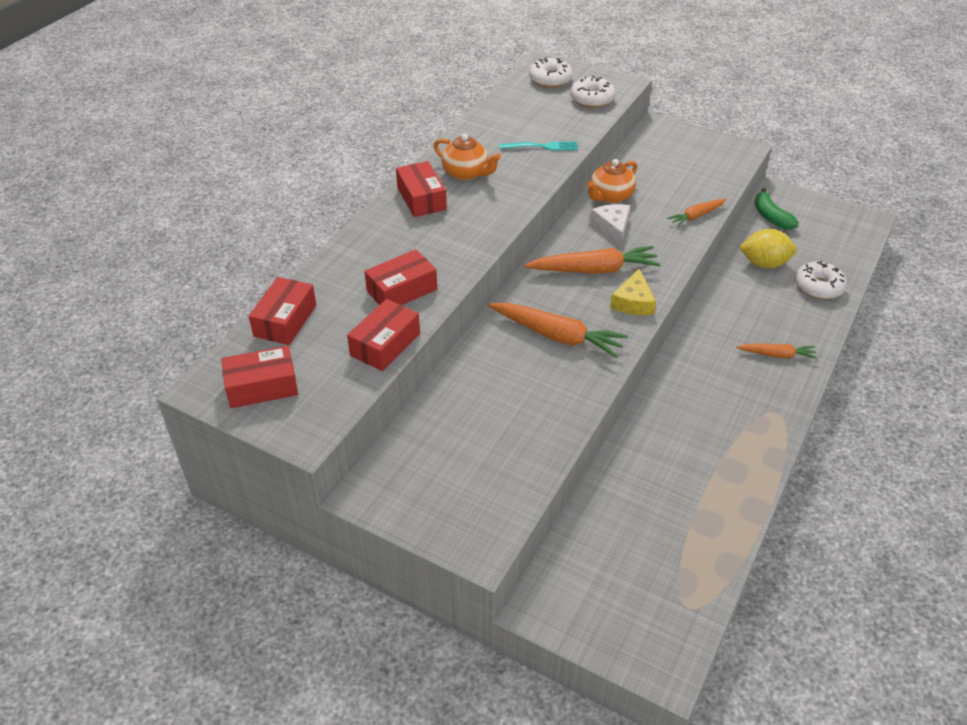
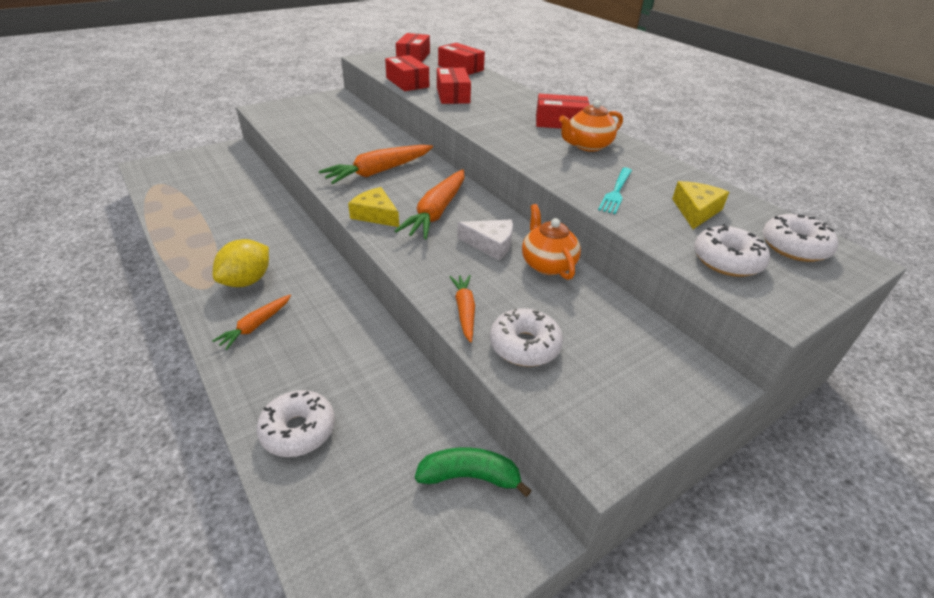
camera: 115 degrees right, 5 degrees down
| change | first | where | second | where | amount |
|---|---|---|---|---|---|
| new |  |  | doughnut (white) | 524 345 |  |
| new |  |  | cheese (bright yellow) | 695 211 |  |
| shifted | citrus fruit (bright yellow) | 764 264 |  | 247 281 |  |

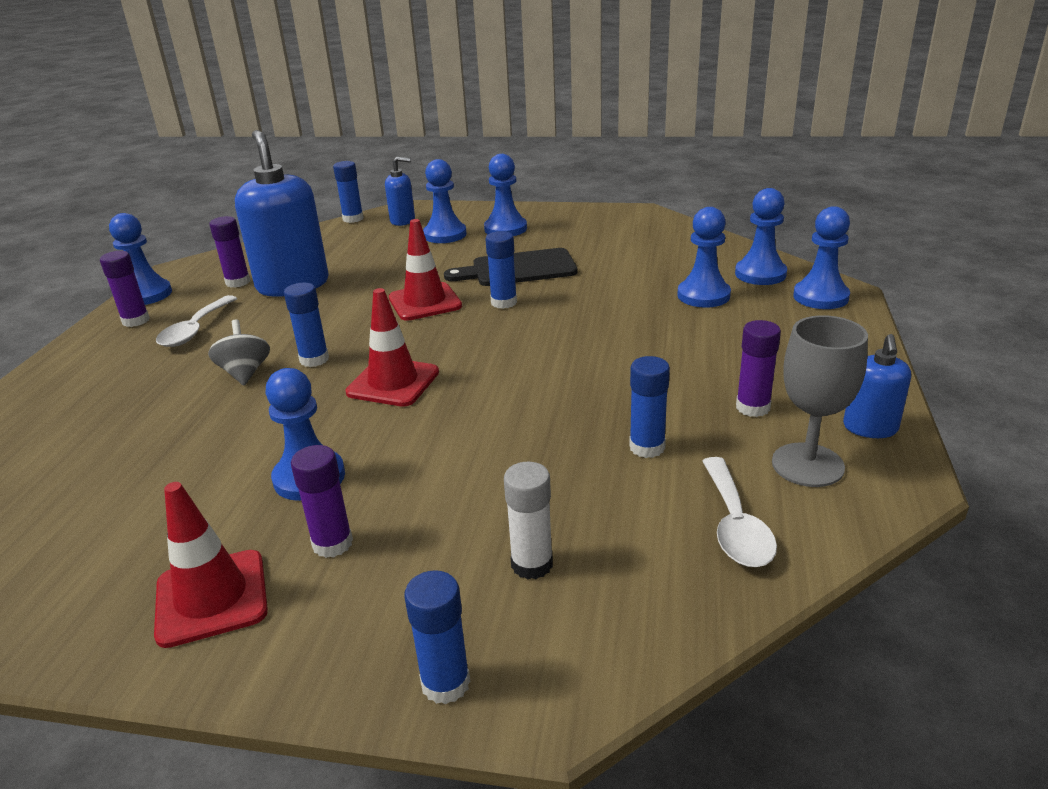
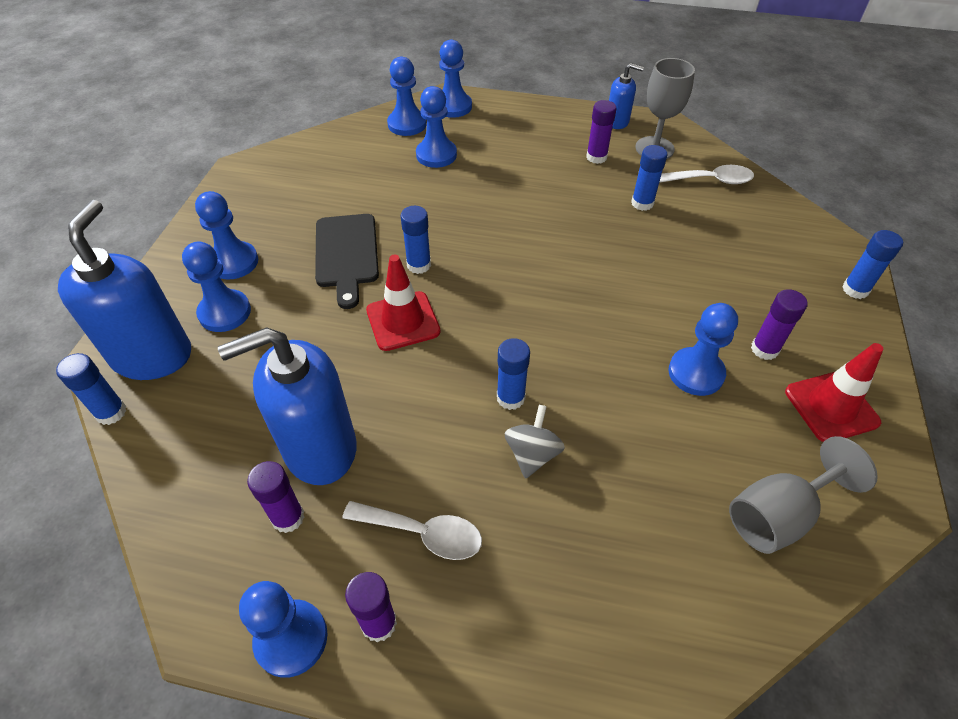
camera: 90 degrees left, 20 degrees up
| change | first | where | second | where | amount |
|---|---|---|---|---|---|
| gone | road cone (crimson) | 393 382 |  |  |  |
| gone | glue (white) | 532 564 |  |  |  |
| new |  |  | goblet (grey) | 778 515 |  |
| rotated | spinning top (grey) | 245 373 |  | 532 454 | 120 degrees clockwise |
| scaled | soap pump (cobalt) | 403 221 |  | 152 355 | x1.99 |

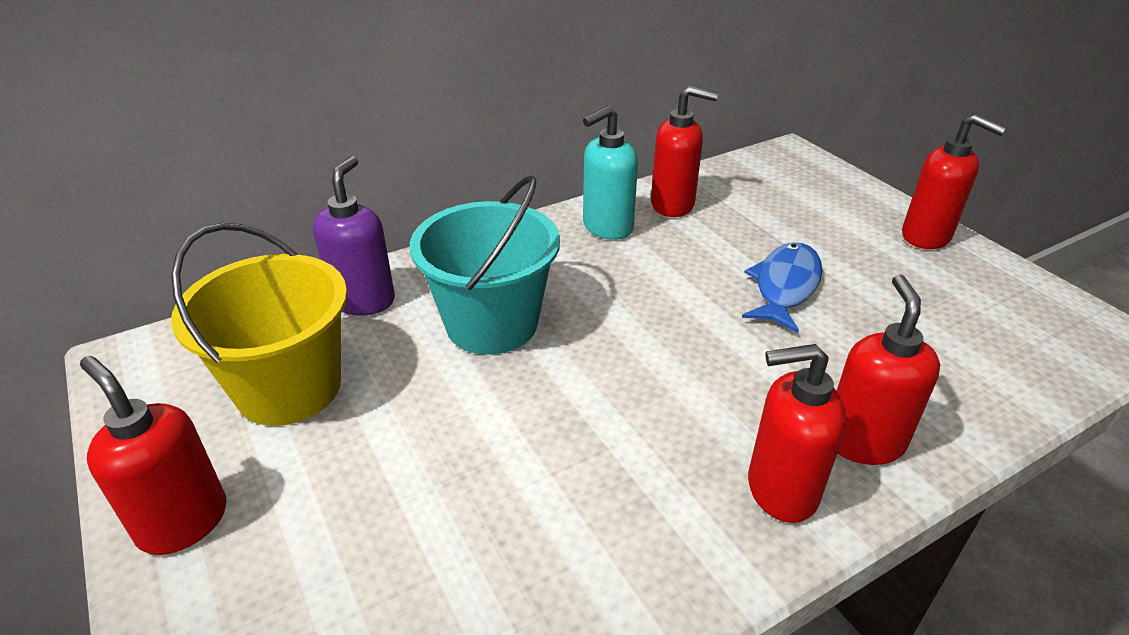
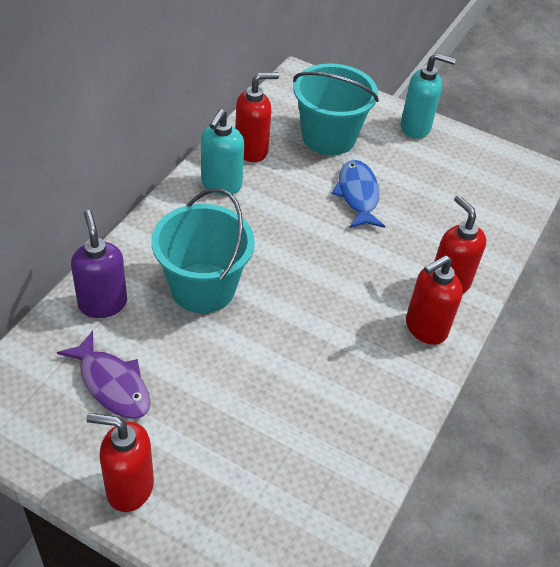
camera: 35 degrees left, 10 degrees up
| change | first | where | second | where | amount |
|---|---|---|---|---|---|
| new |  |  | pail (teal) | 328 137 |  |
| swapped | pail (bright yellow) | 289 388 | toy fish (royal purple) | 112 384 |  |
| repainted | soap pump (crimson) | 926 236 | soap pump (teal) | 416 127 |  |

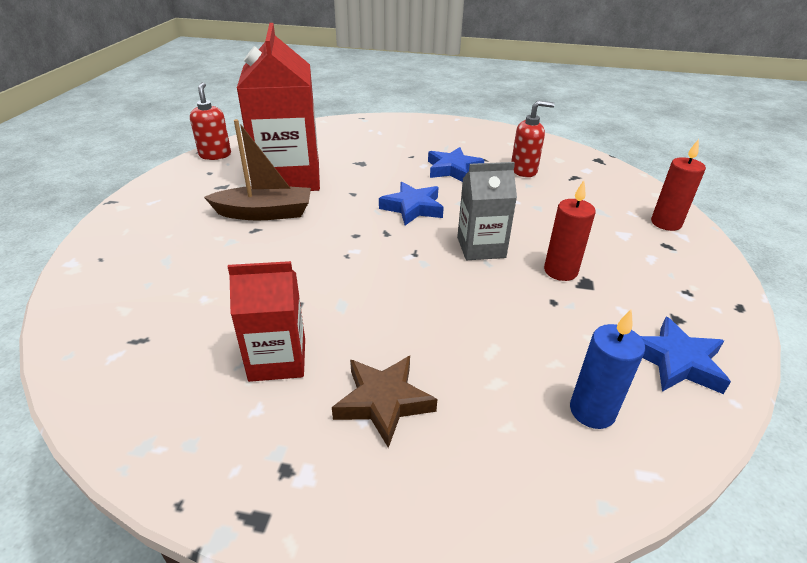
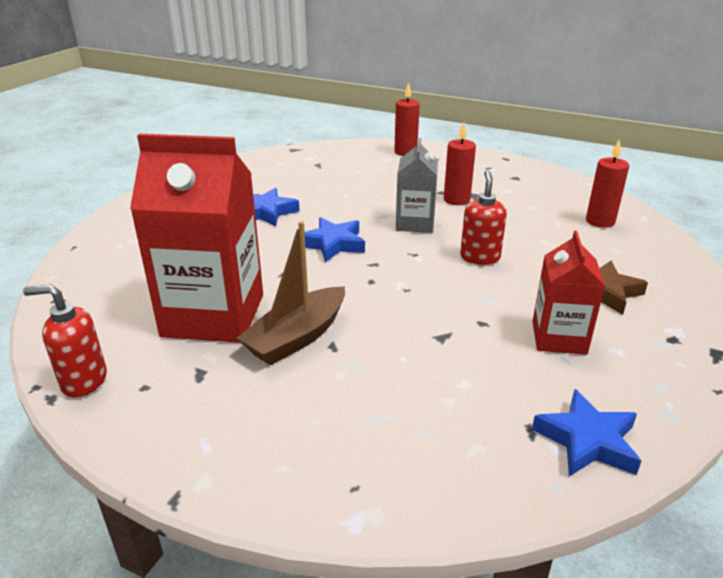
camera: 75 degrees left, 5 degrees down
| change | first | where | second | where | amount |
|---|---|---|---|---|---|
| shifted | soap pump (crimson) | 524 171 |  | 480 257 |  |
| shifted | five-pointed star (cobalt) | 677 362 |  | 587 440 |  |
| repainted | wax candle (cobalt) | 592 411 | wax candle (crimson) | 600 221 |  |
| rotated | sailboat (dark brown) | 264 213 |  | 297 337 | 150 degrees counterclockwise |

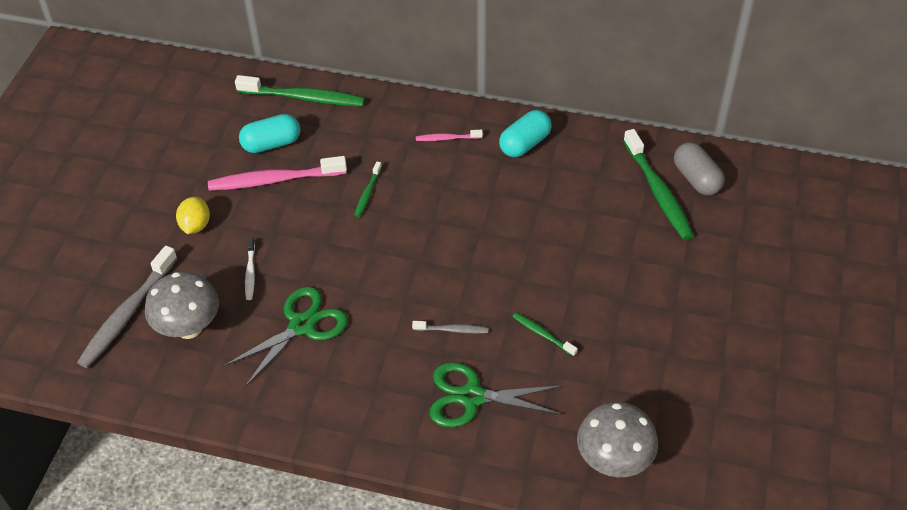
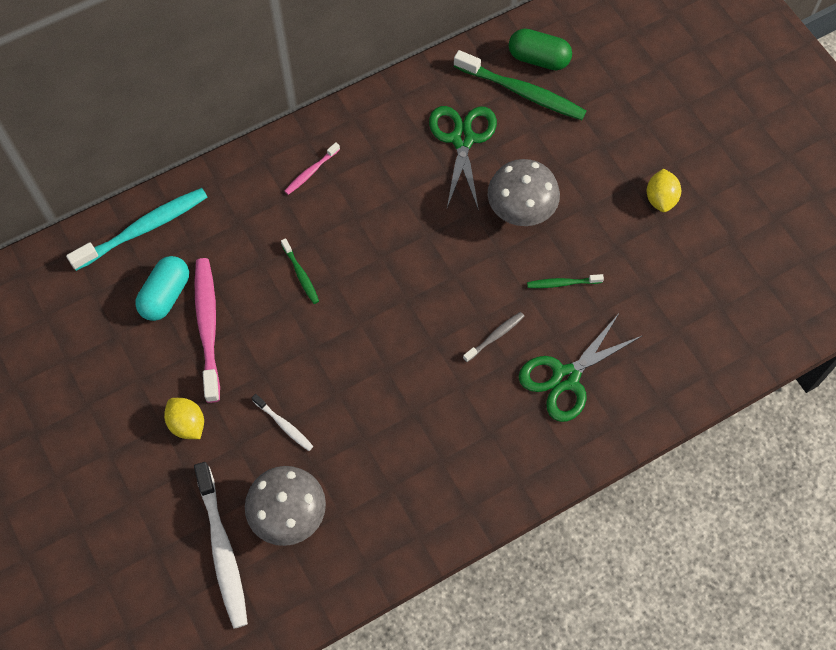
camera: 45 degrees left, 15 degrees up
| change | first | where | second | where | amount |
|---|---|---|---|---|---|
| gone | pill shape (teal) | 525 144 |  |  |  |
| new |  |  | citrus fruit (bright yellow) | 660 199 |  |
| shifted | scissors (leaf-green) | 302 325 |  | 462 139 |  |
| shifted | toadstool (grey) | 613 461 |  | 520 212 |  |
| repainted | dental brush (grey) | 127 314 | dental brush (white) | 222 550 |  |
| repainted | dental brush (leaf-green) | 304 98 | dental brush (teal) | 143 229 |  |
| repainted | pill shape (grey) | 696 179 | pill shape (leaf-green) | 538 59 |  |
| rotated | dental brush (rose-pink) | 274 180 |  | 208 327 | 135 degrees clockwise |

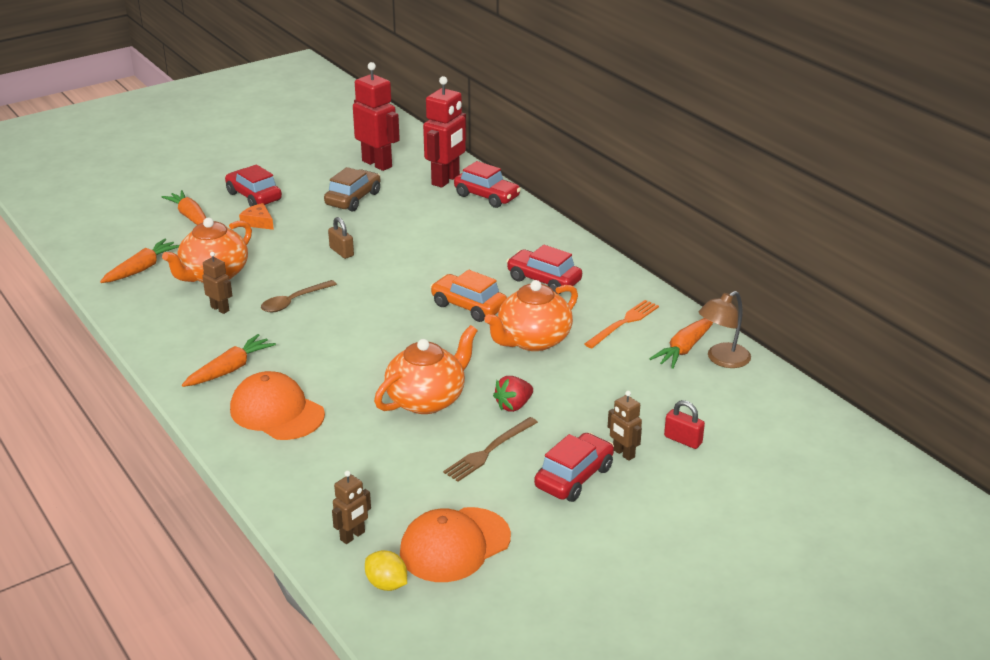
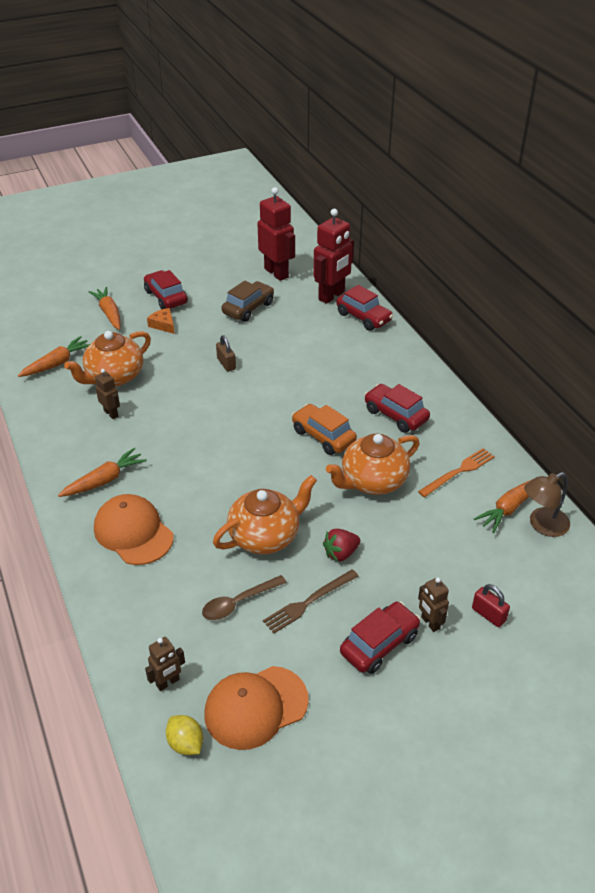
camera: 10 degrees right, 10 degrees up
| change | first | where | second | where | amount |
|---|---|---|---|---|---|
| shifted | tablespoon (dark brown) | 293 302 |  | 238 603 |  |

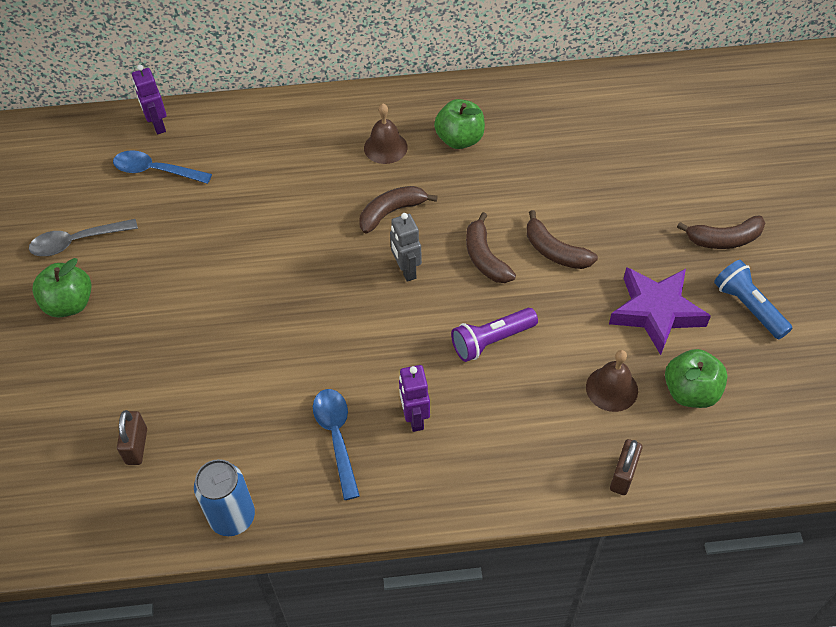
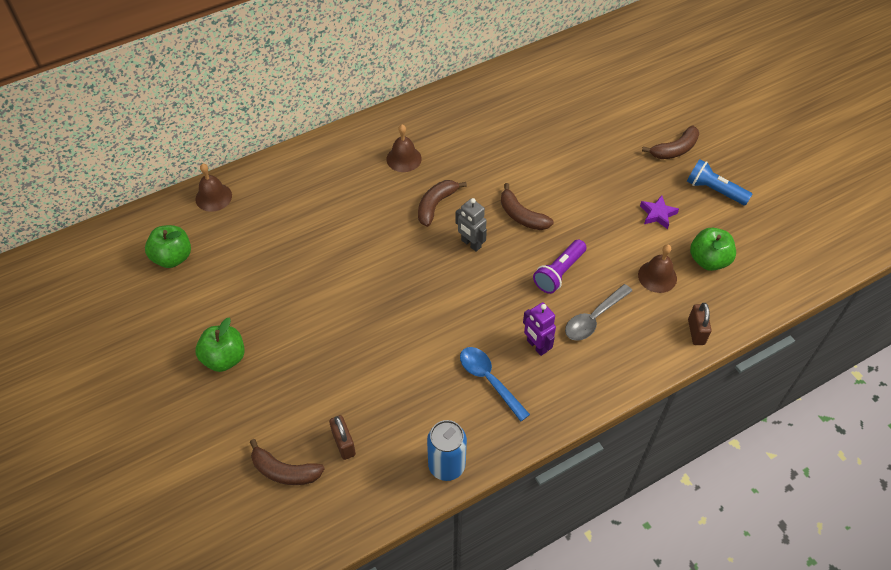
camera: 25 degrees left, 0 degrees up
| change | first | where | second | where | amount |
|---|---|---|---|---|---|
| gone | tablespoon (cobalt) | 155 171 |  |  |  |
| shifted | tablespoon (grey) | 77 242 |  | 593 318 |  |
| shifted | apple (leaf-green) | 459 139 |  | 173 257 |  |
| shifted | banana (dark brown) | 555 251 |  | 285 471 |  |
| swapped | toy robot (royal purple) | 158 125 | bell (dark brown) | 213 197 |  |
| scaled | five-pointed star (royal purple) | 656 312 |  | 657 214 | x0.53 |

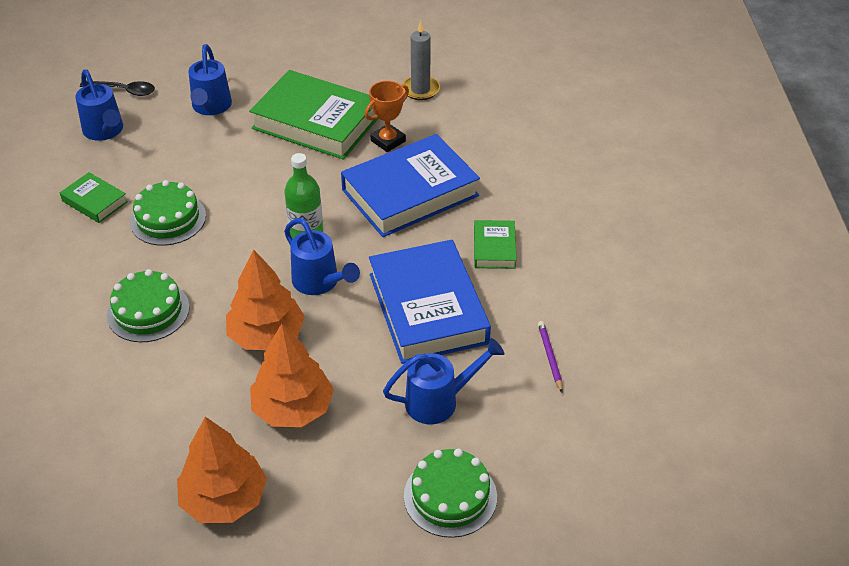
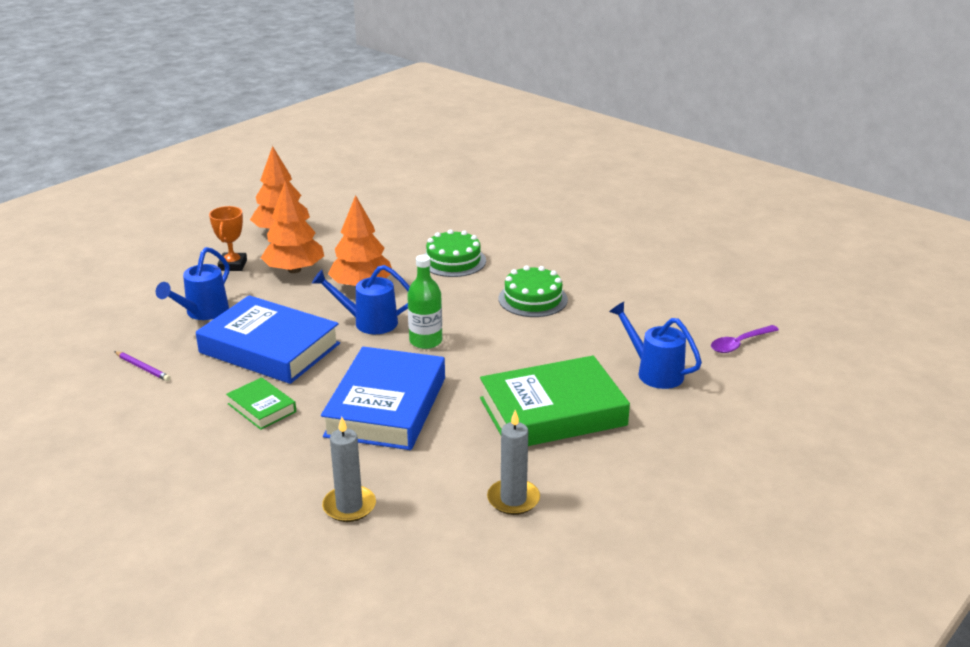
camera: 135 degrees right, 15 degrees down
| change | first | where | second | where | amount |
|---|---|---|---|---|---|
| gone | hardcover (leaf-green) | 95 201 |  |  |  |
| gone | watering can (cobalt) | 105 131 |  |  |  |
| gone | gateau (leaf-green) | 450 496 |  |  |  |
| new |  |  | wax candle (grey) | 349 506 |  |
| shifted | trophy (orange-coloured) | 388 141 |  | 232 265 |  |
| repainted | tablespoon (black) | 124 91 | tablespoon (royal purple) | 739 344 |  |

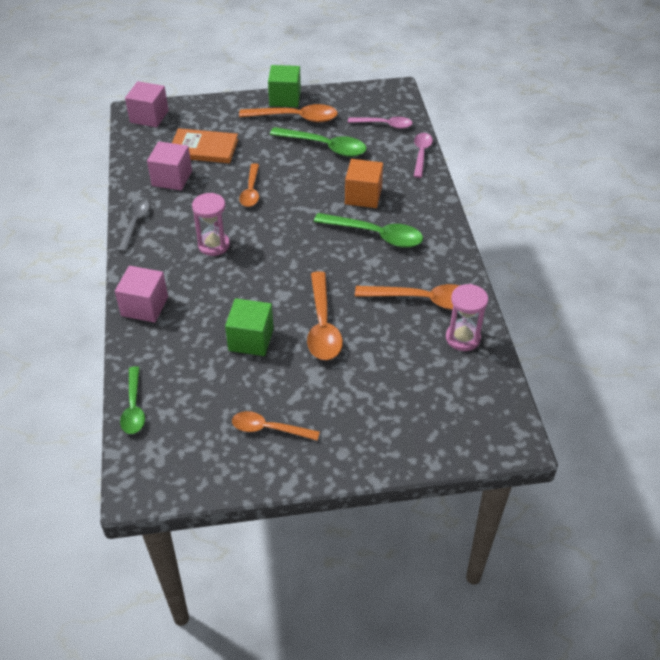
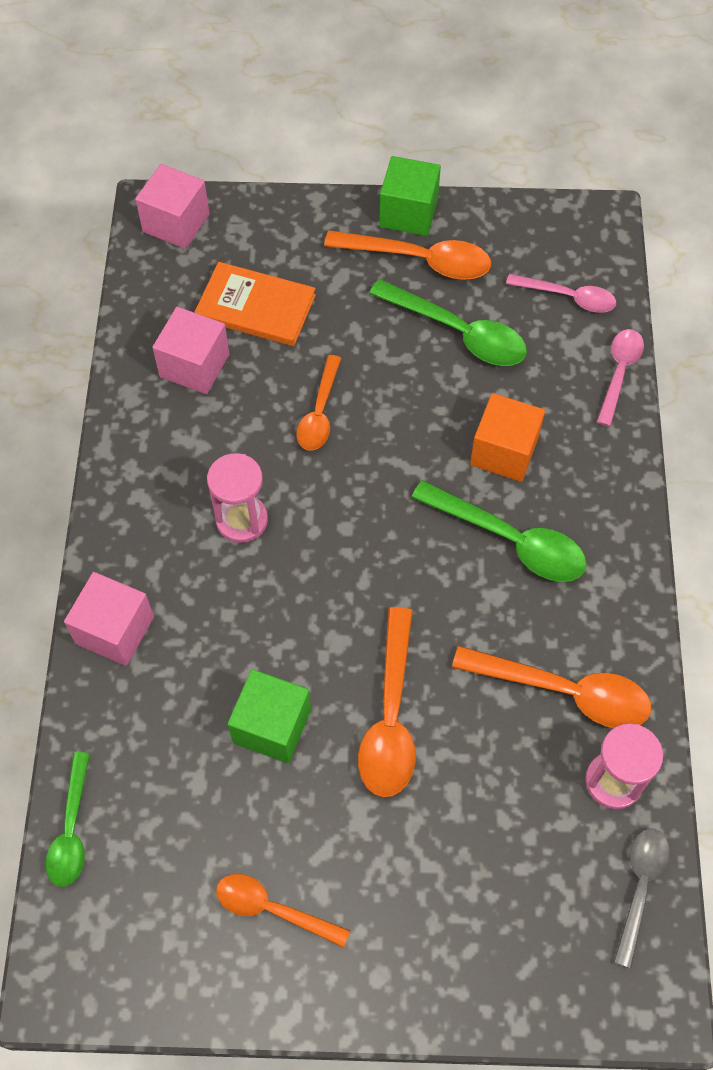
camera: 10 degrees right, 15 degrees up
| change | first | where | second | where | amount |
|---|---|---|---|---|---|
| shifted | tablespoon (grey) | 135 224 |  | 640 887 |  |

